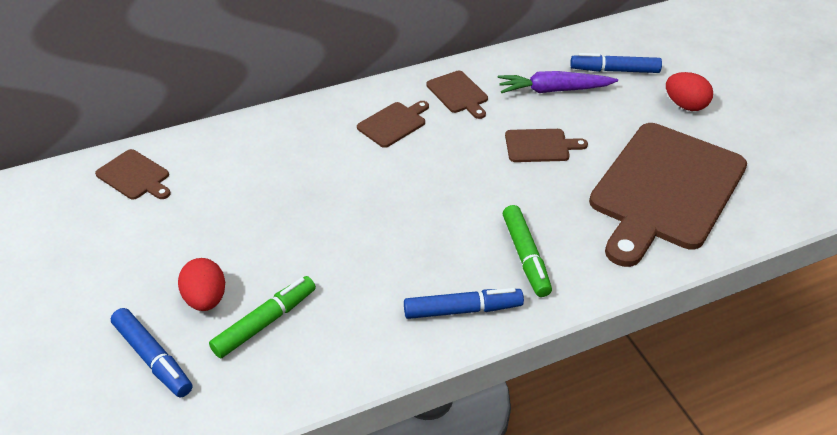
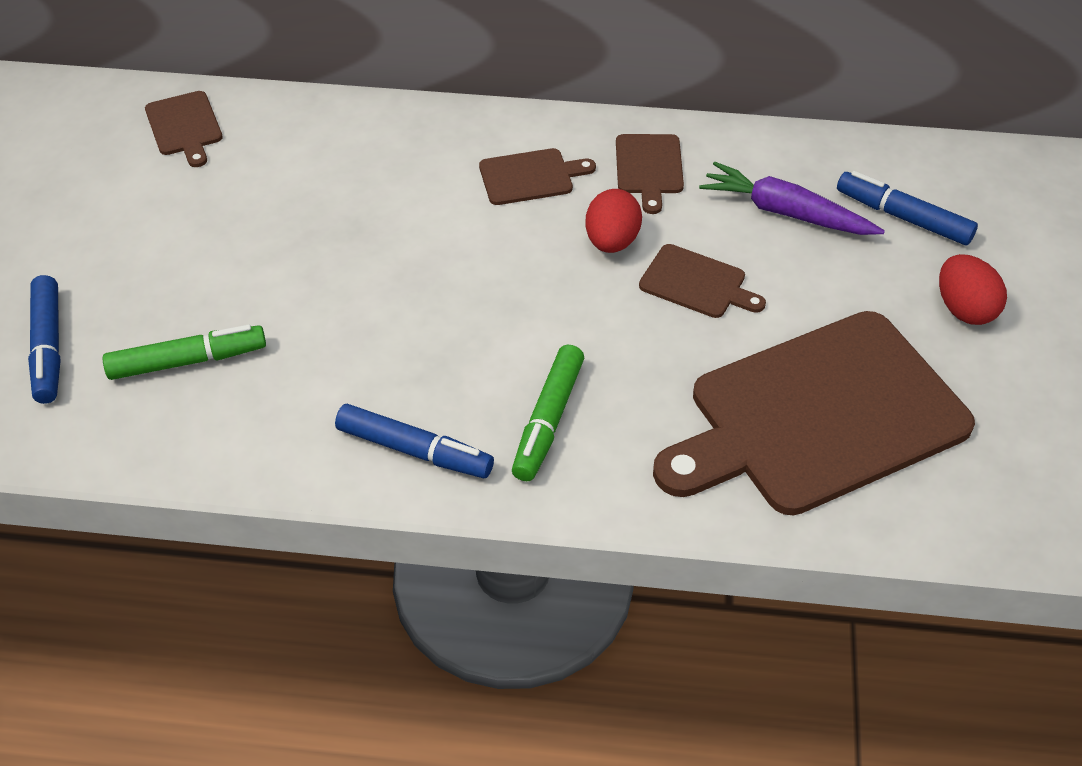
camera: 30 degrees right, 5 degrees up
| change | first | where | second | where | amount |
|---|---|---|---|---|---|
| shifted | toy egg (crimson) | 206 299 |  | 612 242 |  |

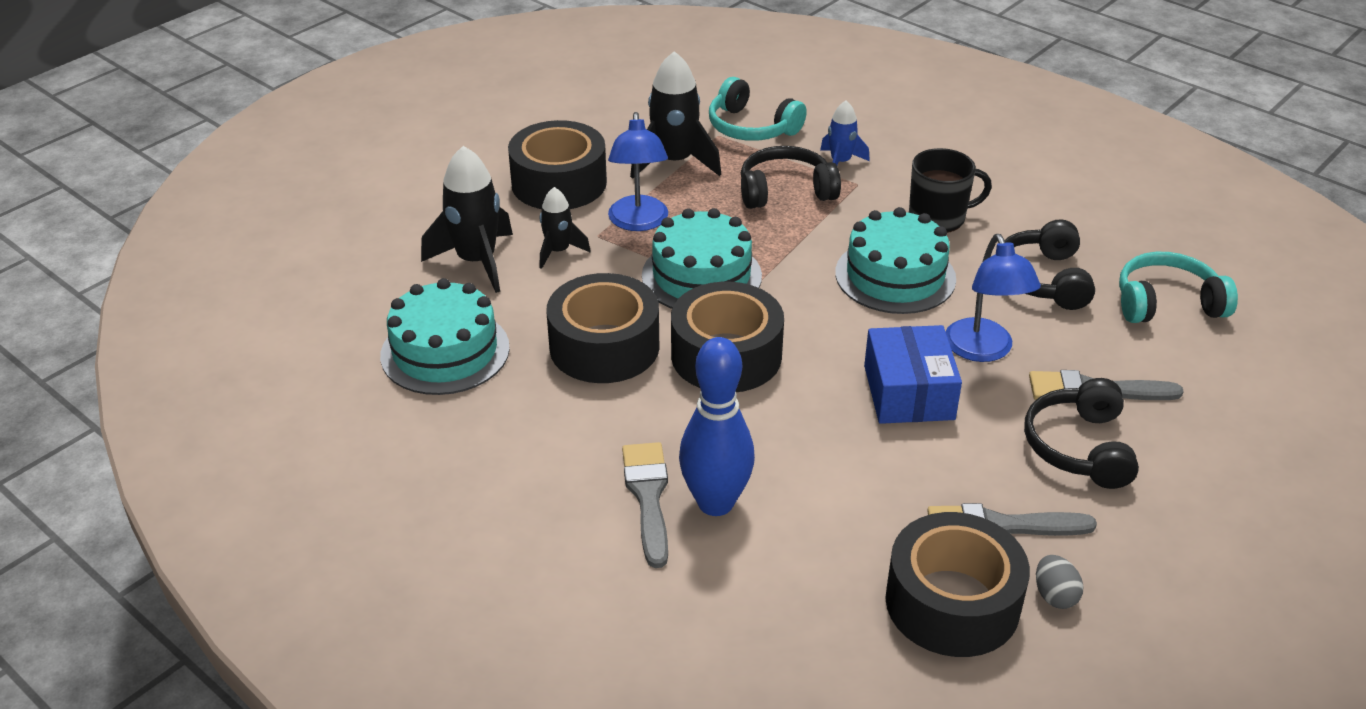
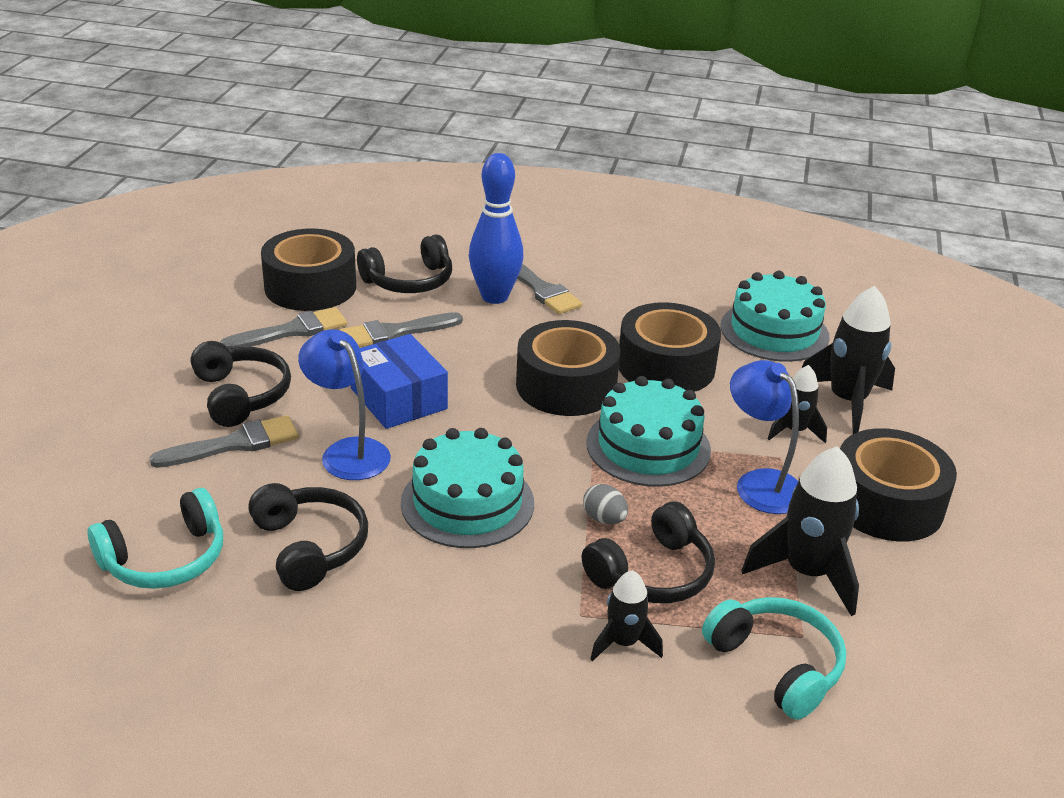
camera: 150 degrees right, 5 degrees down
| change | first | where | second | where | amount |
|---|---|---|---|---|---|
| gone | mug (black) | 938 218 |  |  |  |
| new |  |  | brush (grey) | 394 333 |  |
| new |  |  | headset (black) | 409 281 |  |
| shifted | toy egg (grey) | 1054 596 |  | 604 519 |  |
| repainted | spaceship (cobalt) | 840 162 | spaceship (black) | 623 643 |  |
| rotated | headset (teal) | 751 127 |  | 777 665 | 45 degrees clockwise |

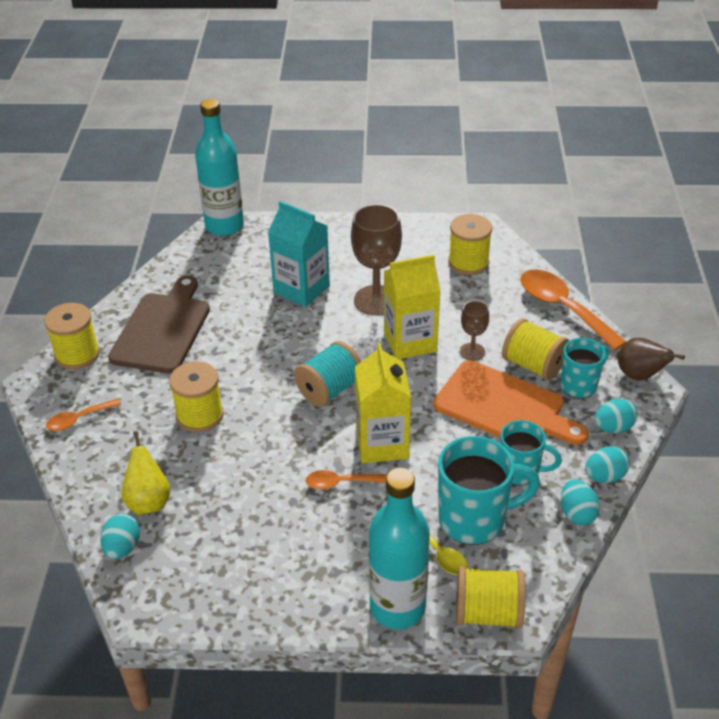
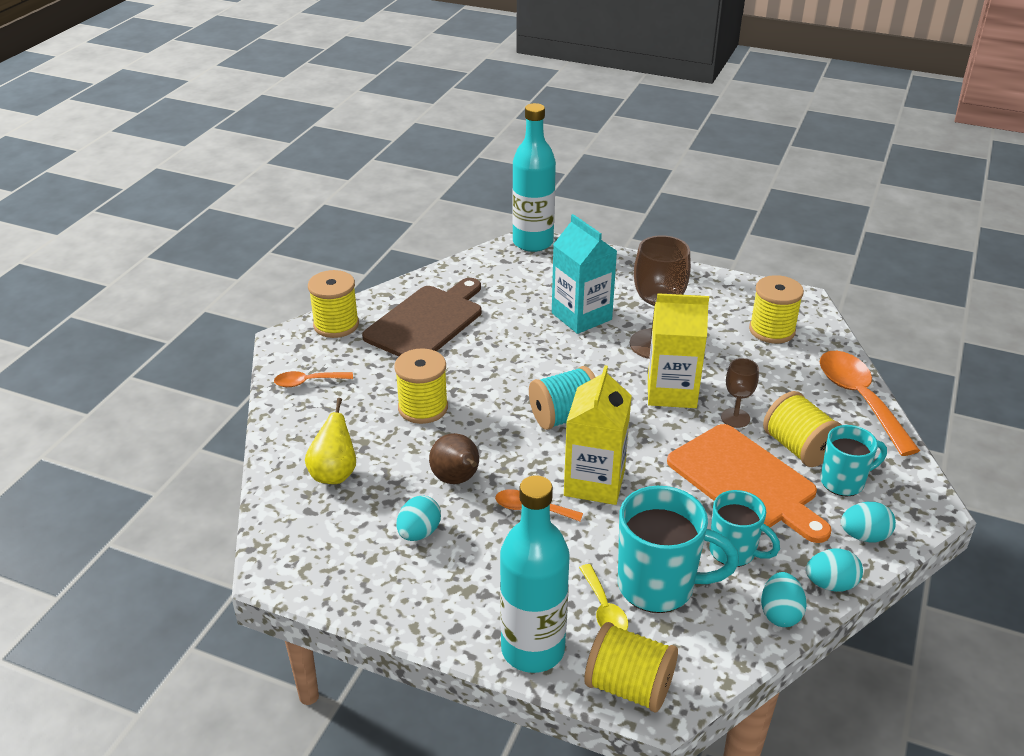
camera: 20 degrees right, 5 degrees down
| change | first | where | second | where | amount |
|---|---|---|---|---|---|
| shifted | toy egg (teal) | 122 548 |  | 419 533 |  |
| shifted | pear fruit (dark brown) | 640 376 |  | 457 480 |  |

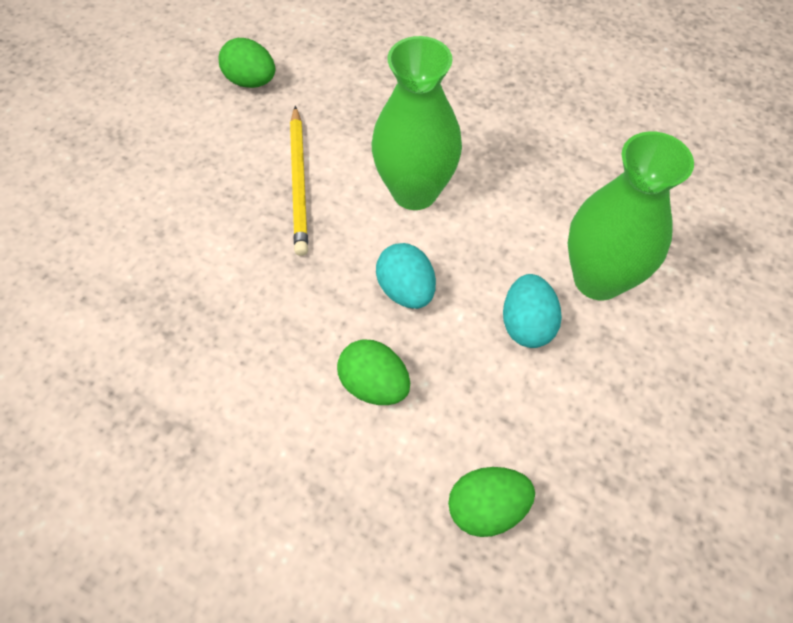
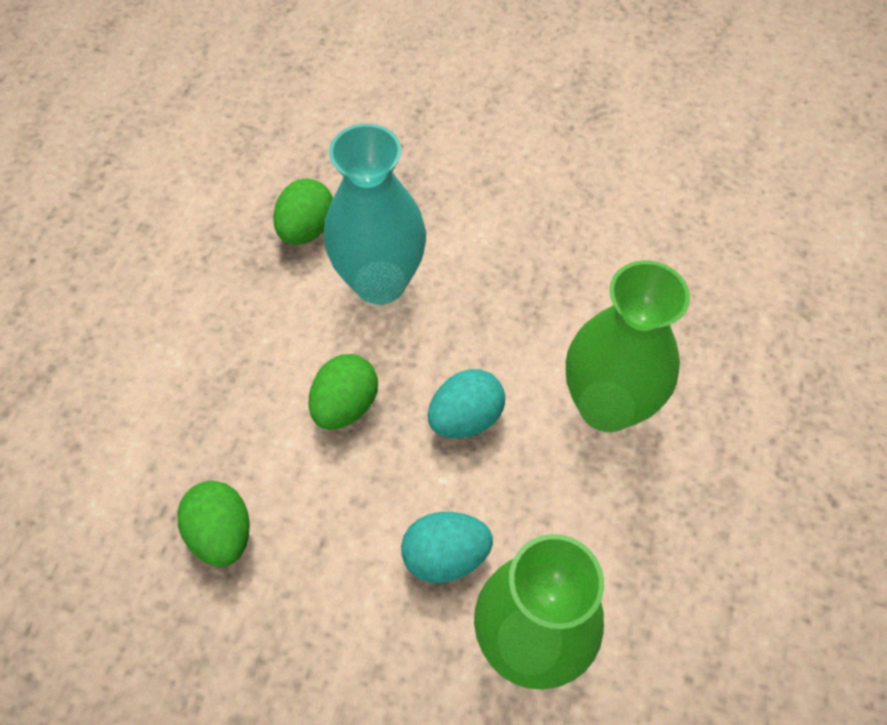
camera: 80 degrees right, 0 degrees up
| change | first | where | second | where | amount |
|---|---|---|---|---|---|
| gone | lead pencil (bright yellow) | 299 182 |  |  |  |
| new |  |  | flower vase (teal) | 380 282 |  |
| shifted | toy egg (leaf-green) | 251 81 |  | 307 229 |  |

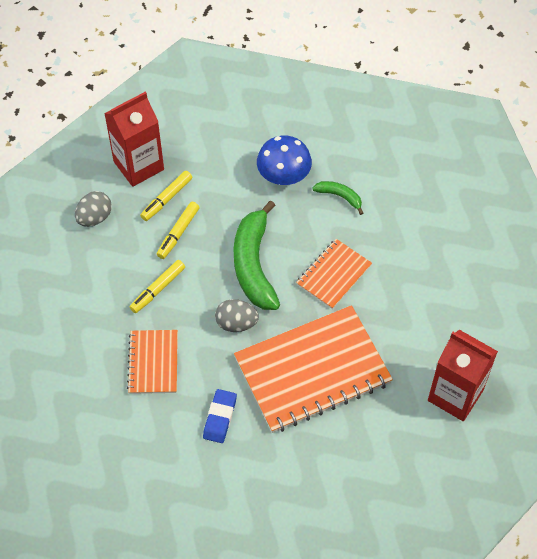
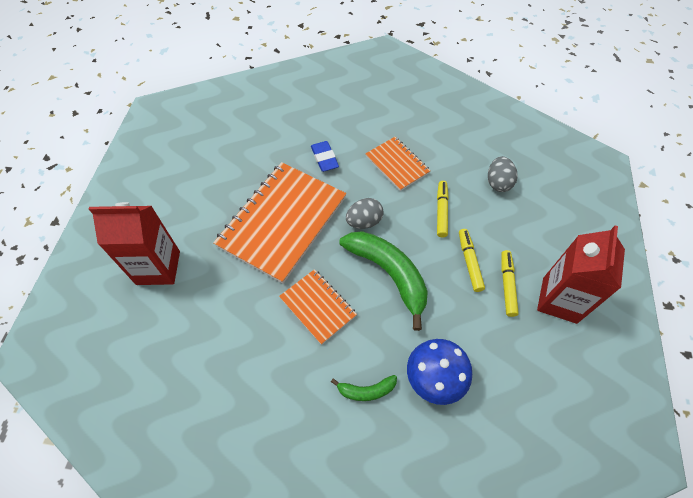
camera: 145 degrees right, 0 degrees up
| change | first | where | second | where | amount |
|---|---|---|---|---|---|
| shifted | toy egg (grey) | 94 217 |  | 498 183 |  |
| rotated | notebook (orange-coloured) | 334 275 |  | 318 307 | 45 degrees counterclockwise |

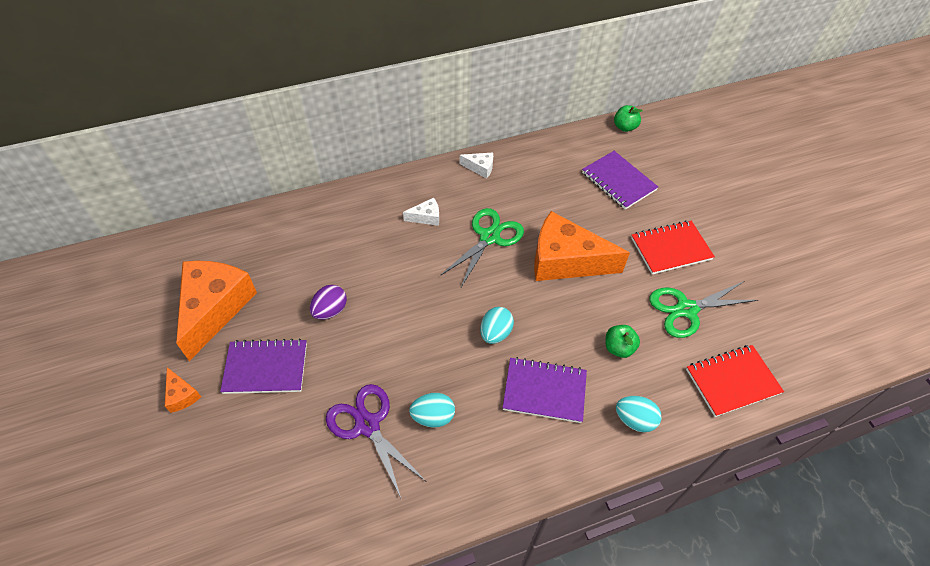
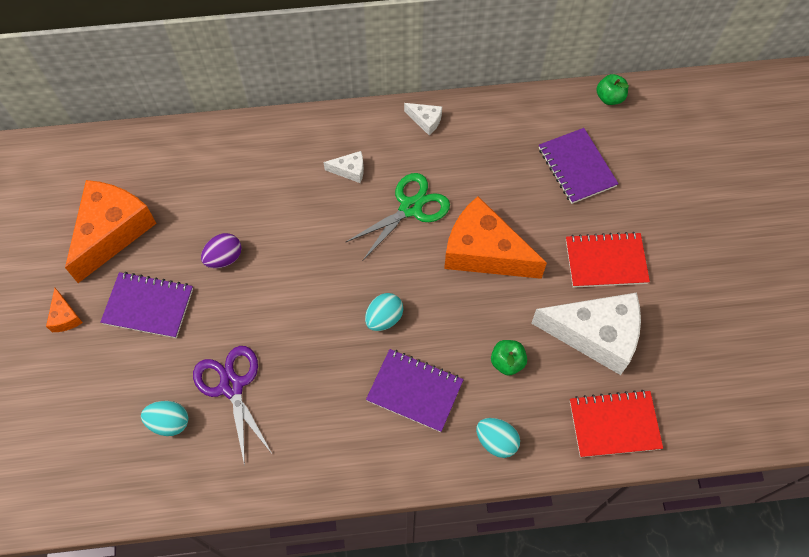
camera: 15 degrees right, 10 degrees up
| change | first | where | second | where | amount |
|---|---|---|---|---|---|
| shifted | toy egg (teal) | 433 416 |  | 169 422 |  |
| swapped | scissors (leaf-green) | 686 309 | cheese (white) | 595 335 |  |

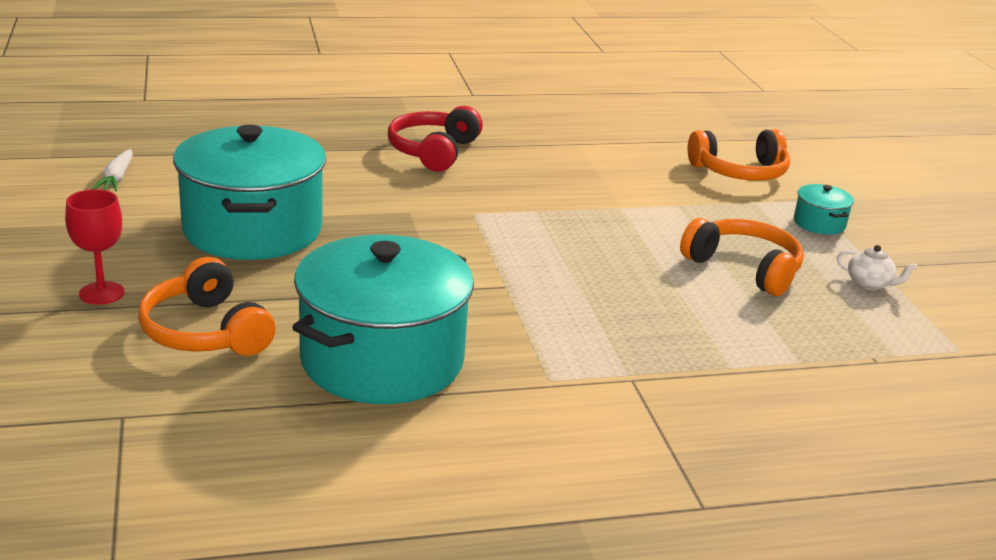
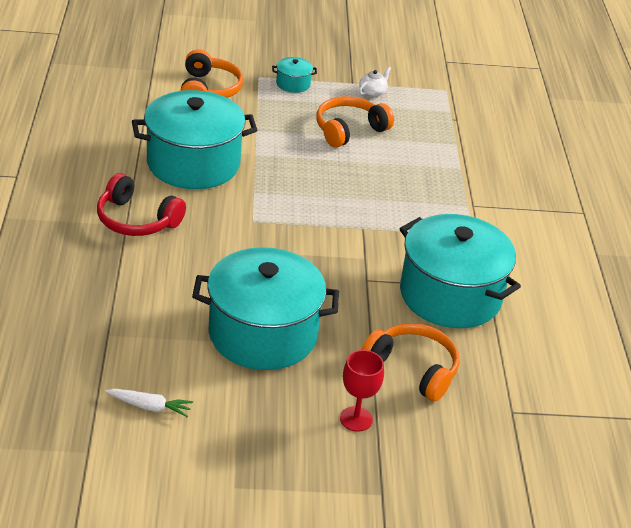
camera: 80 degrees left, 10 degrees up
| change | first | where | second | where | amount |
|---|---|---|---|---|---|
| new |  |  | pot (teal) | 193 163 |  |
| rotated | headset (orange-coloured) | 206 331 |  | 413 369 | 120 degrees counterclockwise |

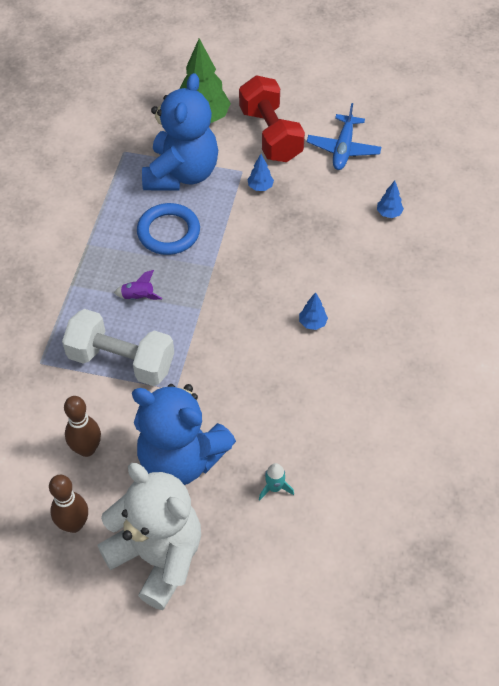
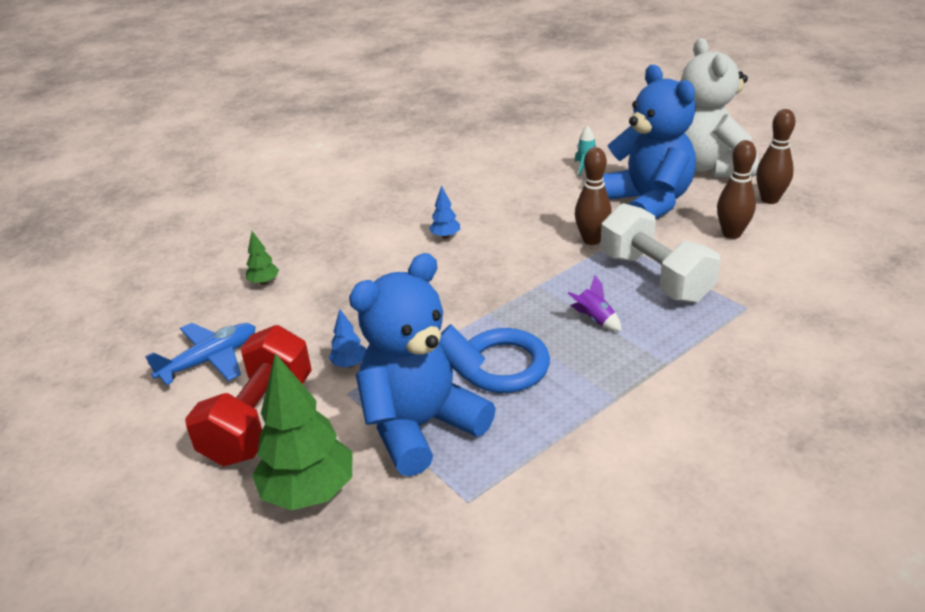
camera: 140 degrees left, 20 degrees down
| change | first | where | second | where | amount |
|---|---|---|---|---|---|
| new |  |  | skittle (dark brown) | 592 240 |  |
| repainted | tree (cobalt) | 389 213 | tree (leaf-green) | 264 282 |  |

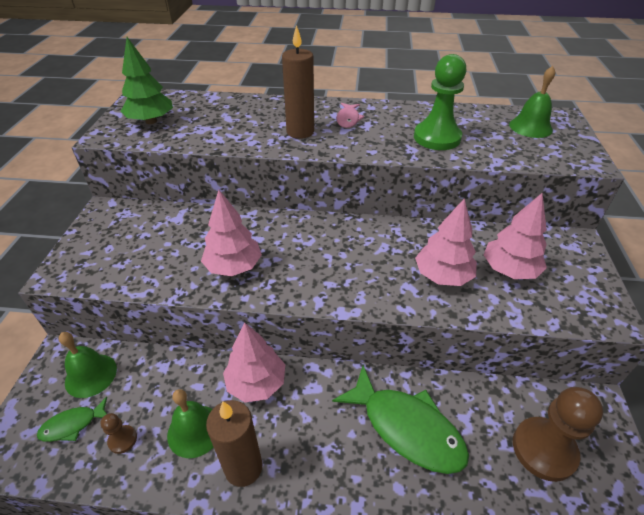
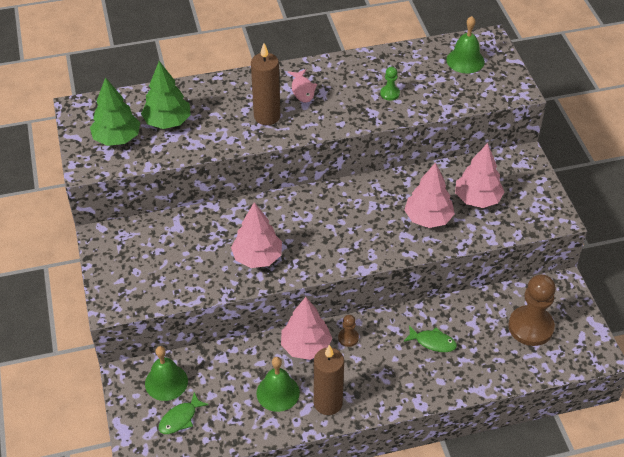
camera: 20 degrees left, 5 degrees up
| change | first | where | second | where | amount |
|---|---|---|---|---|---|
| new |  |  | tree (leaf-green) | 167 122 |  |
| shifted | pawn (dark brown) | 122 440 |  | 348 338 |  |
| scaled | toy fish (leaf-green) | 407 427 |  | 433 342 | x0.49 |
| scaled | pawn (leaf-green) | 437 138 |  | 389 93 | x0.46 |

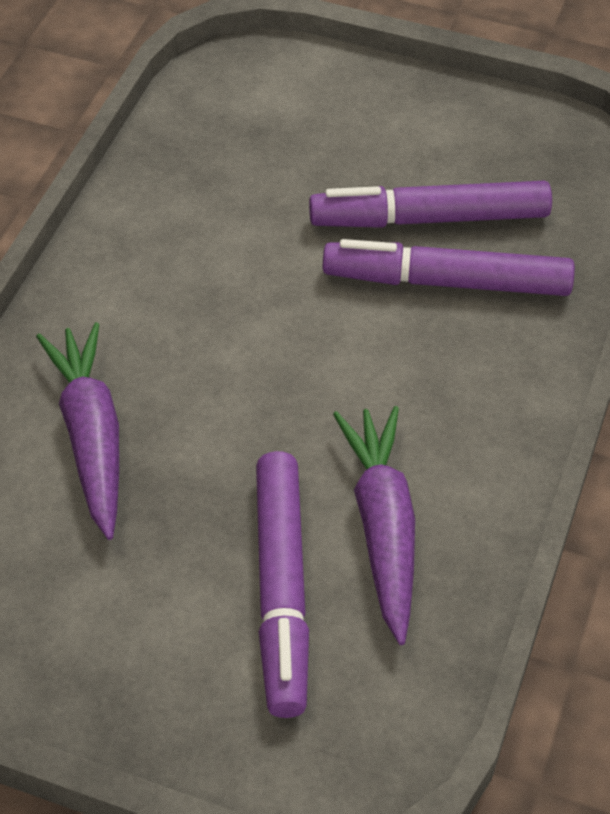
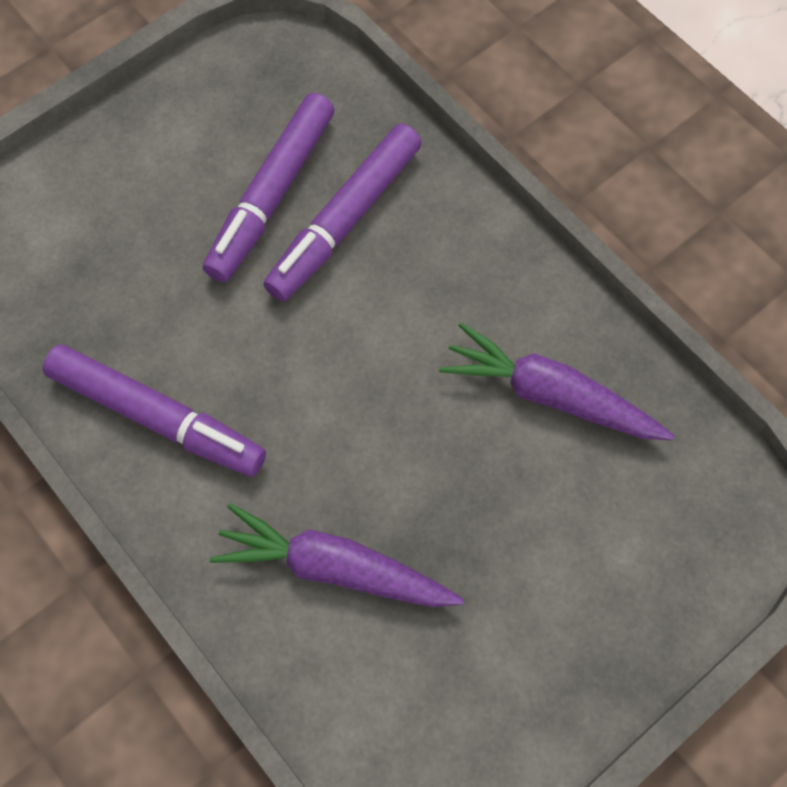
camera: 60 degrees left, 15 degrees up
| change | first | where | second | where | amount |
|---|---|---|---|---|---|
| shifted | felt pen (royal purple) | 281 591 |  | 157 418 |  |

